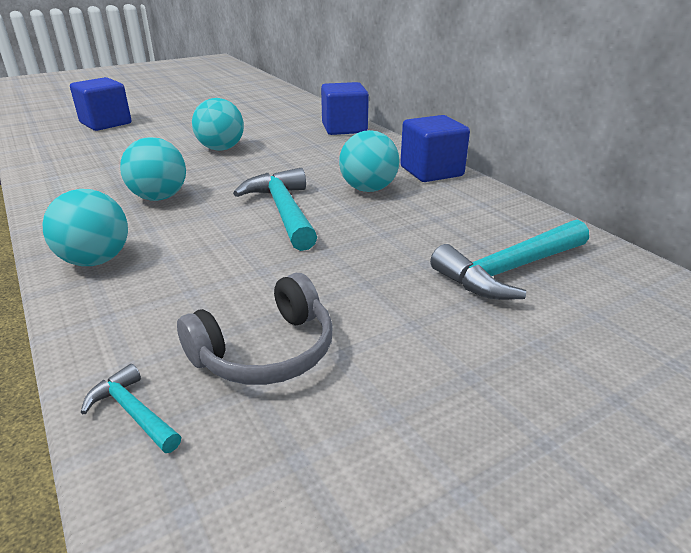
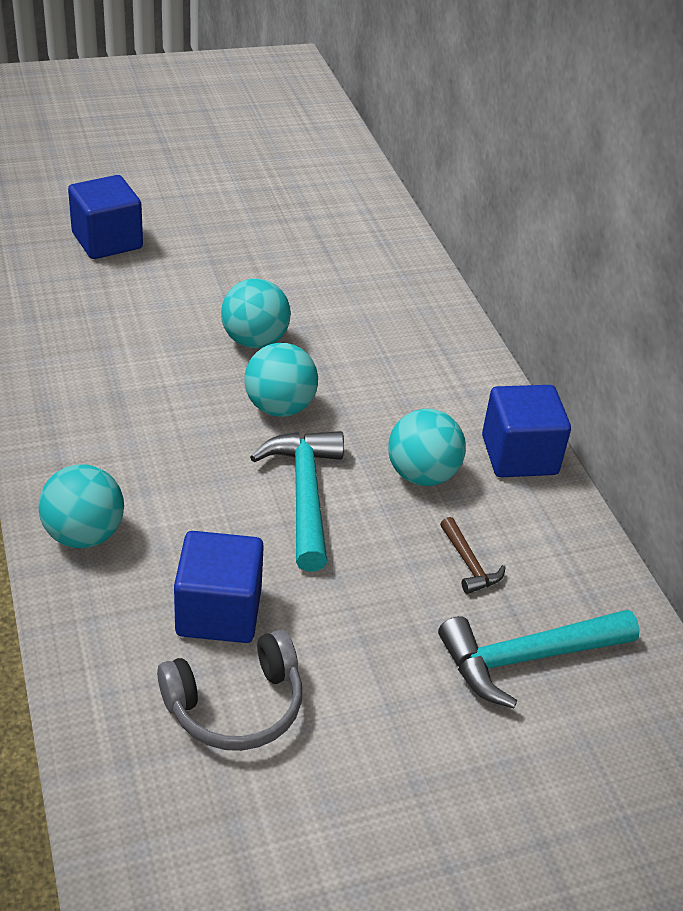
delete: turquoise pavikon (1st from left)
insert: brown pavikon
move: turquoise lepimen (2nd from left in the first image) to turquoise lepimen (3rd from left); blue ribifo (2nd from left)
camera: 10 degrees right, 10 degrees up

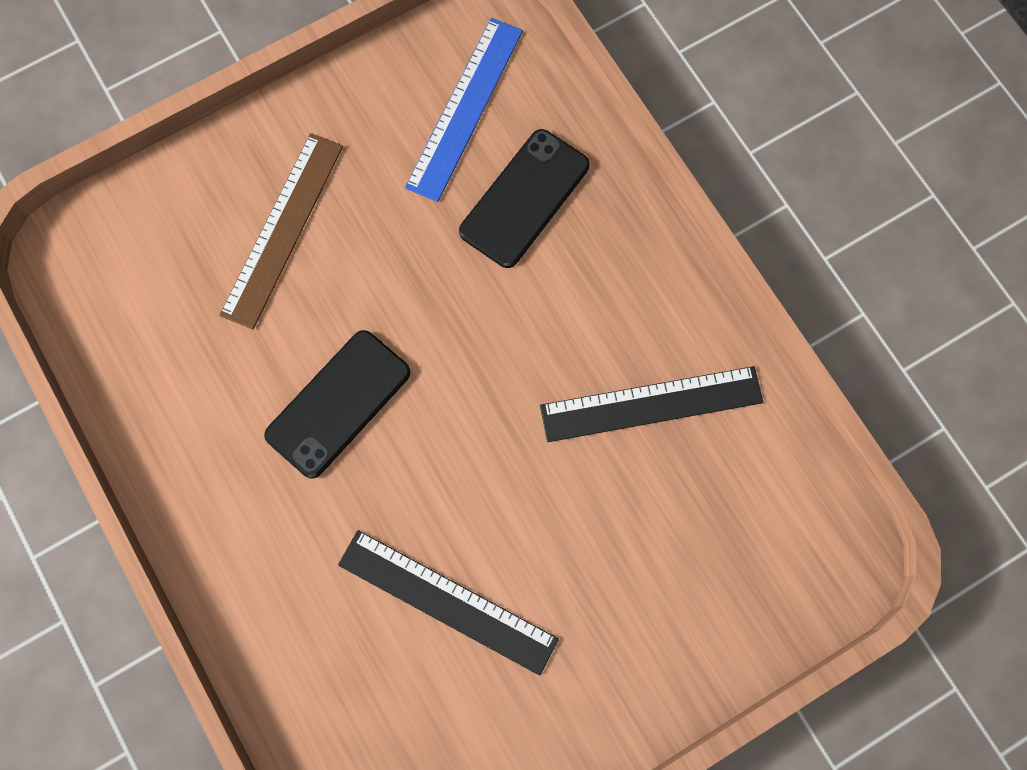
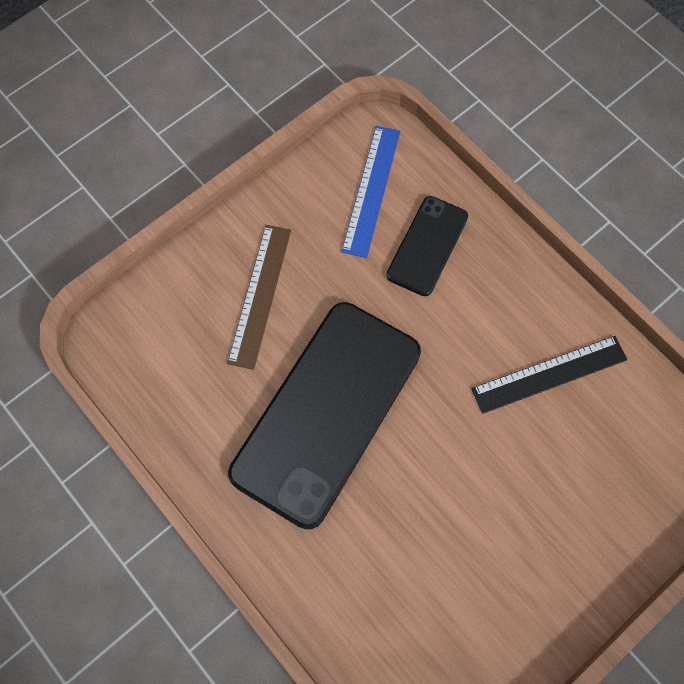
delete: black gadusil (1st from left)
resize: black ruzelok (1st from left) x2.00
camera: 10 degrees left, 5 degrees down

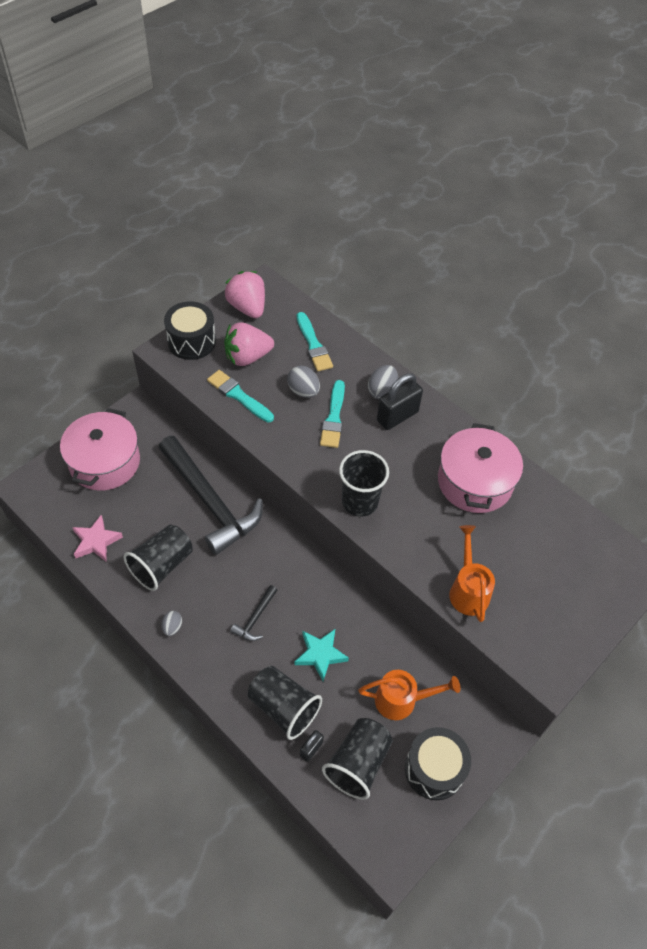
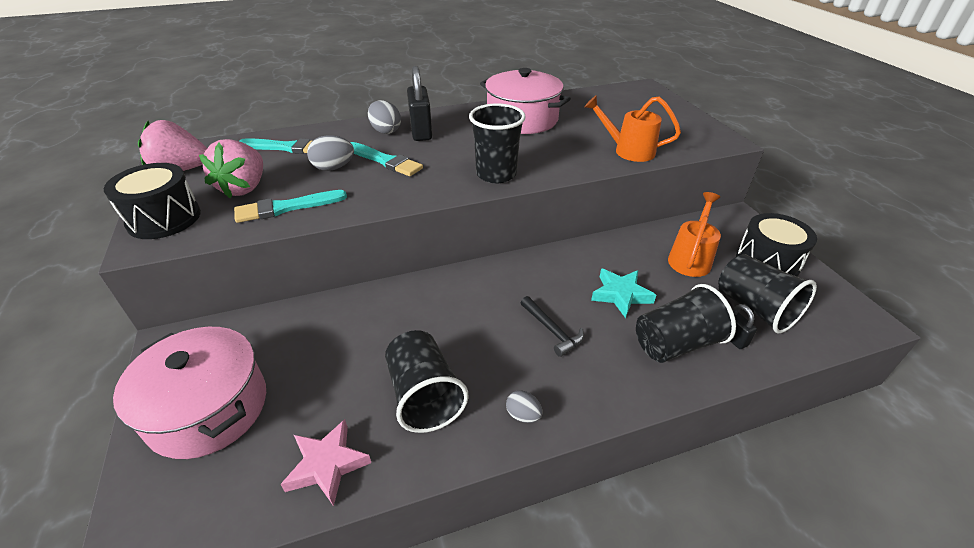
delete: black pavikon (1st from left)
camera: 60 degrees left, 15 degrees down

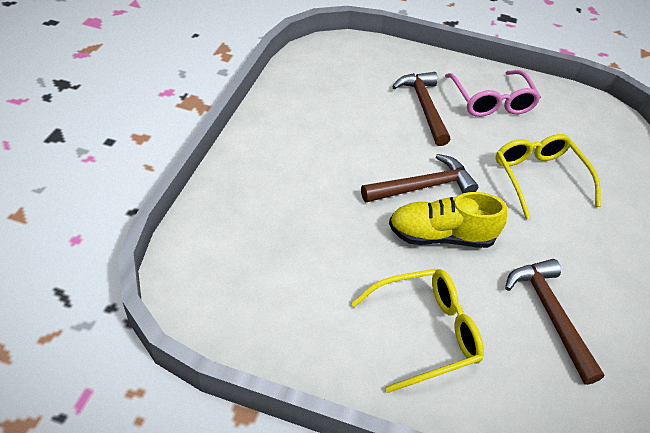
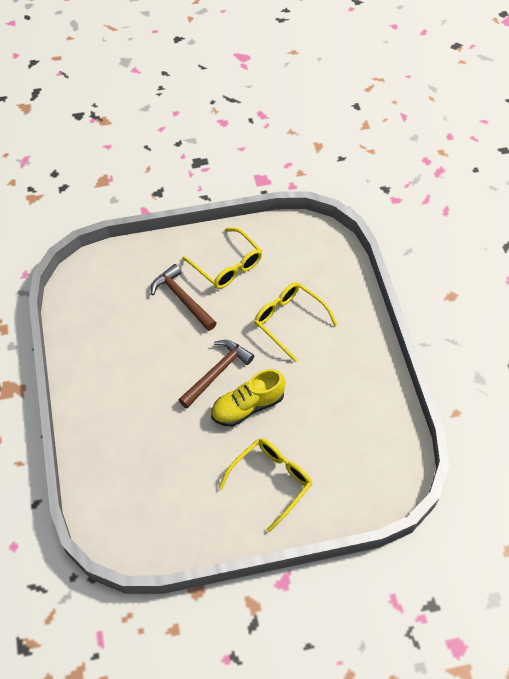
delete: brown pavikon (3rd from left)
recolor: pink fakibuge to yellow fakibuge (1st from left)
camera: 25 degrees left, 10 degrees up

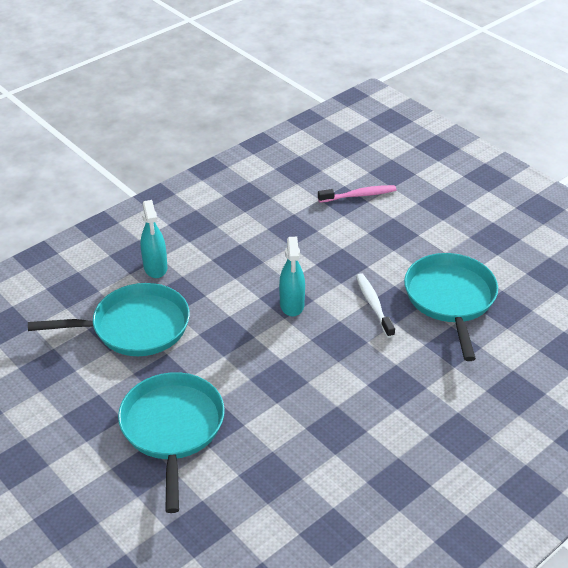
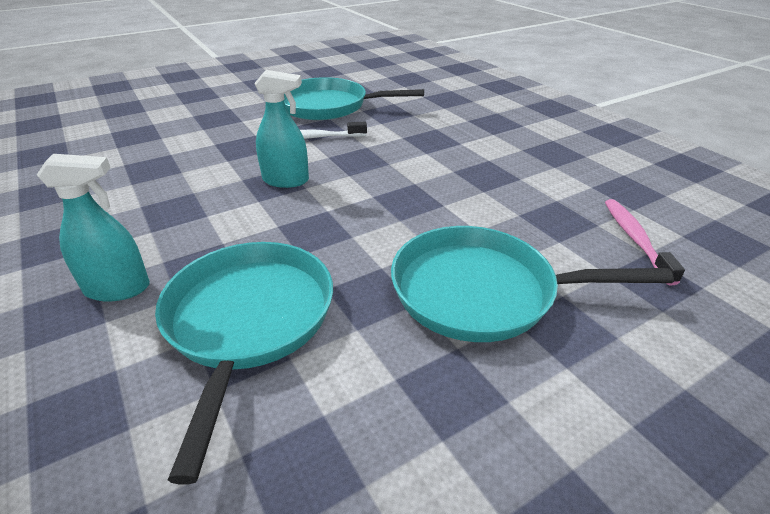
move: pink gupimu
camera: 80 degrees left, 5 degrees down

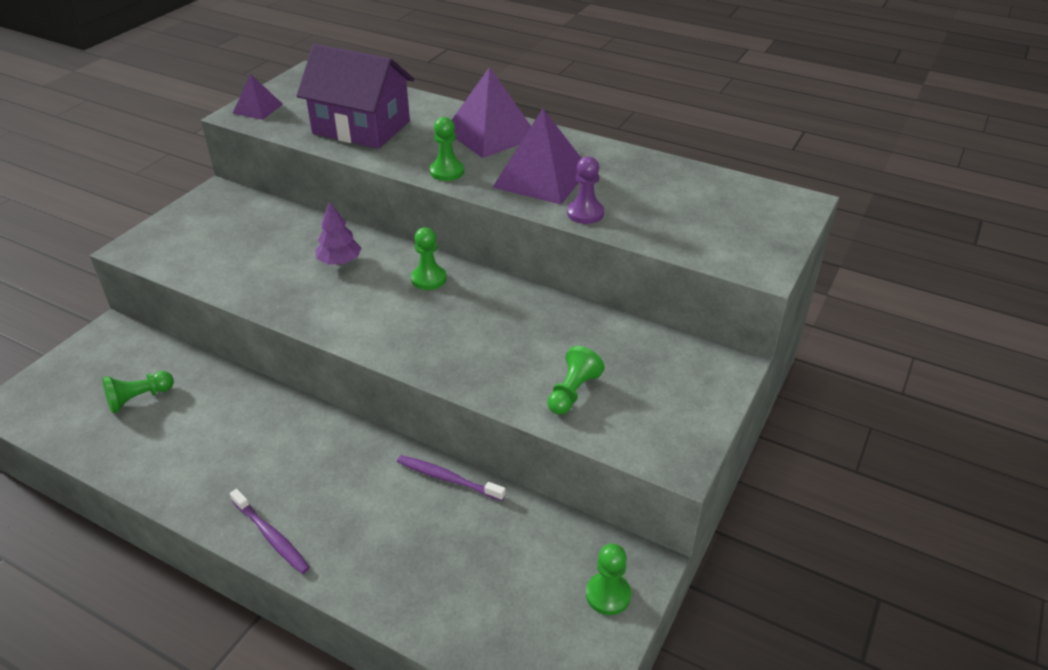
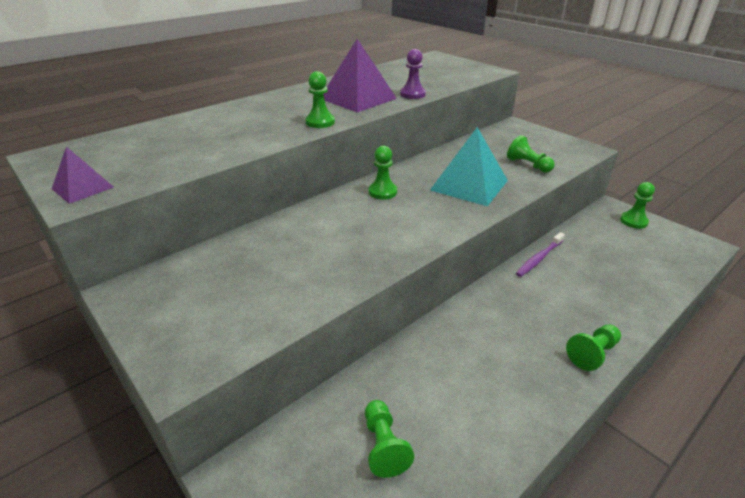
delete: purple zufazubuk; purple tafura; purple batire (2nd from left)
insert: turquoise batire
replace: purple gupimu (1st from left) to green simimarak (5th from left)
camera: 70 degrees left, 5 degrees down

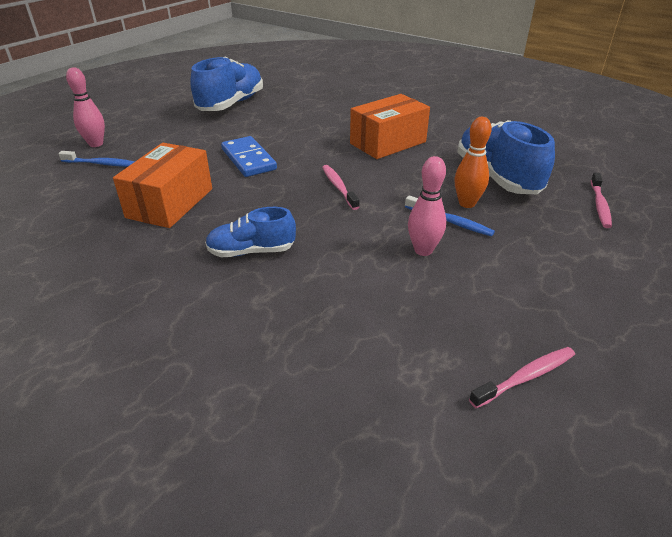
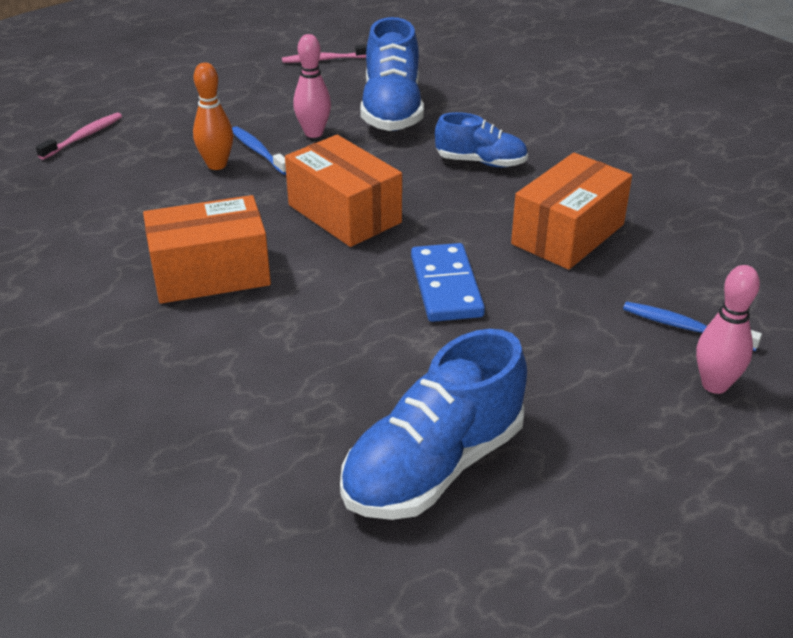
move: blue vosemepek (3rd from left in the first image) to blue vosemepek (1st from left)
replace: pink gupimu (1st from left) to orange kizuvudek (2nd from left)
camera: 160 degrees left, 0 degrees up

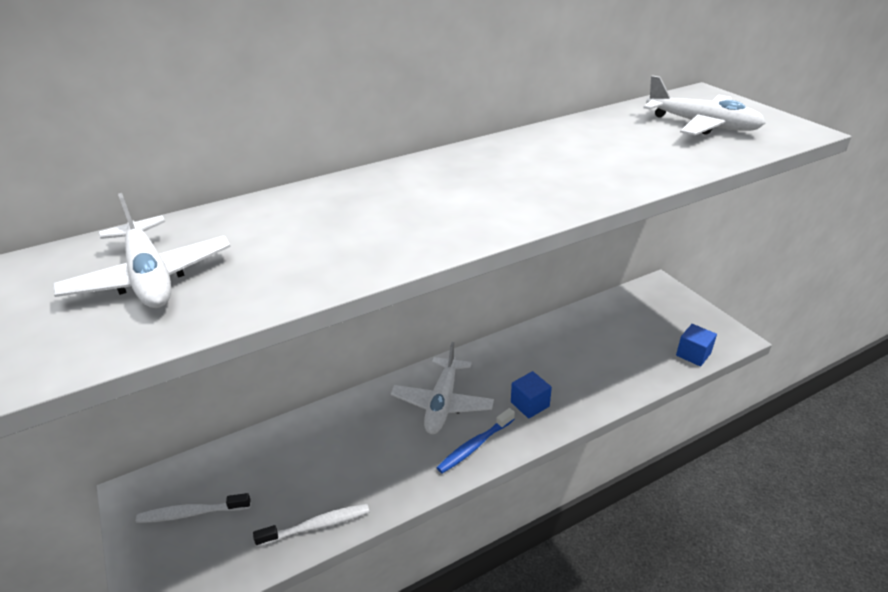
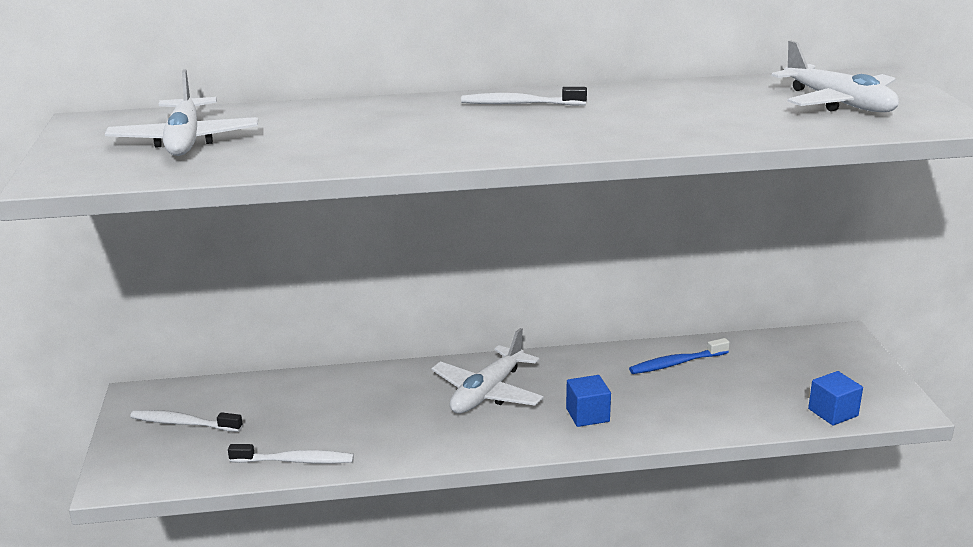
insert: white gupimu (3rd from left)
move: blue gupimu
camera: 20 degrees right, 10 degrees down

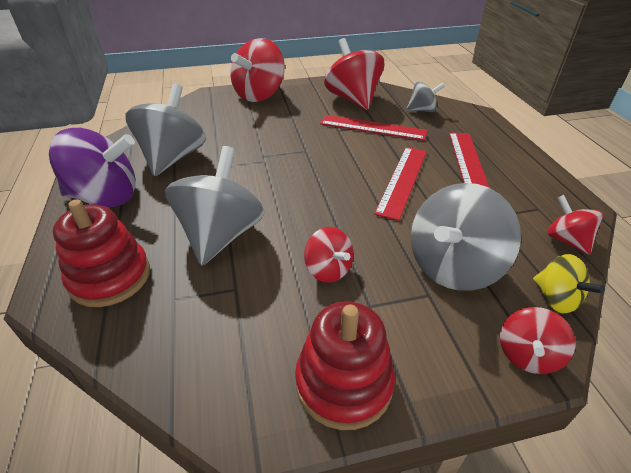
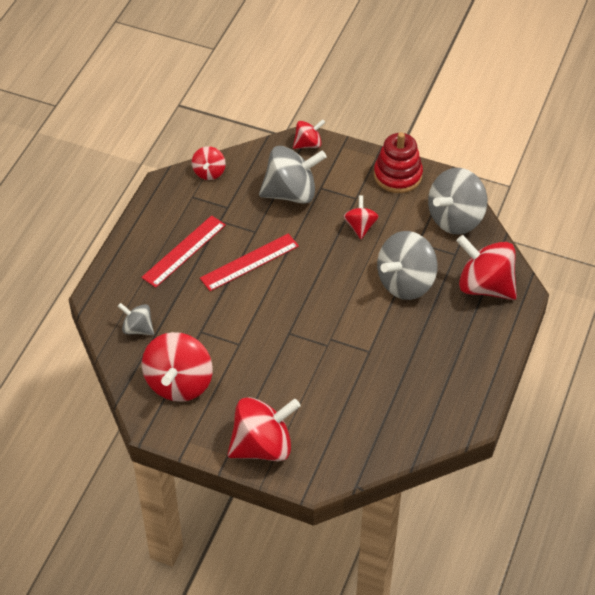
delete: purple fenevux; red gadusil (1st from left); yellow fenevux
move: grey fenevux (1st from left in the first image) to grey fenevux (4th from left)
replace: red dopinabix (1st from left) to red fenevux (6th from left)
camera: 145 degrees left, 10 degrees up

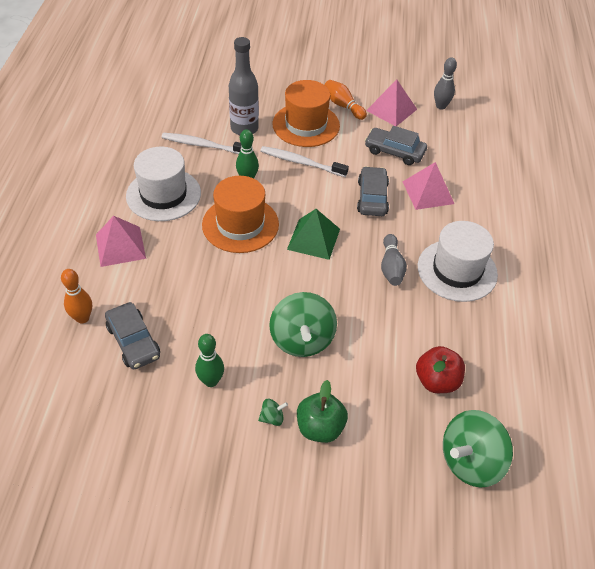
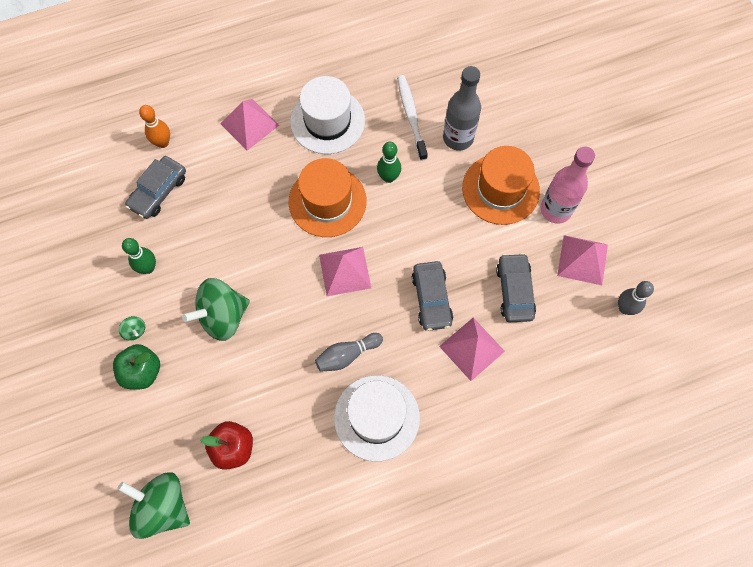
delete: white gupimu (2nd from left)
replace: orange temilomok (2nd from left) to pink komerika
recolor: green batire to pink batire (2nd from left)
rotate: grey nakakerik (2nd from left) 105 degrees clockwise
camera: 65 degrees right, 20 degrees up

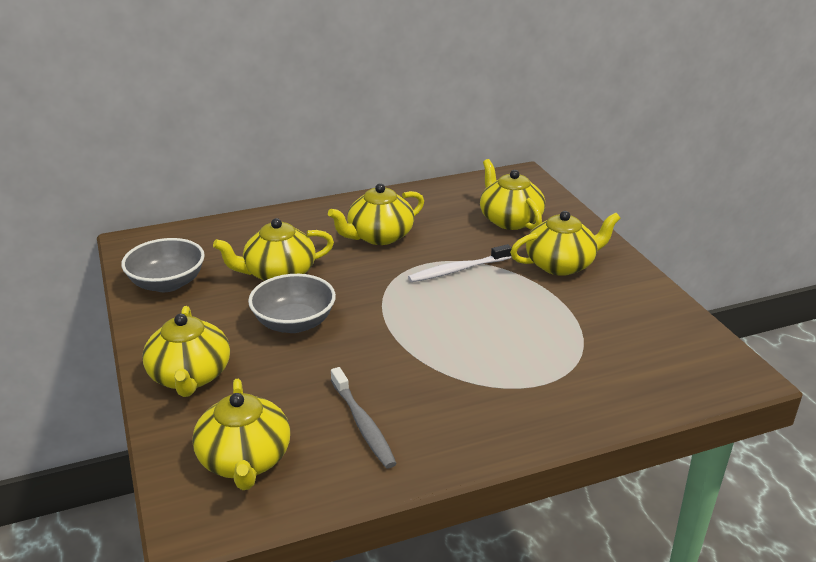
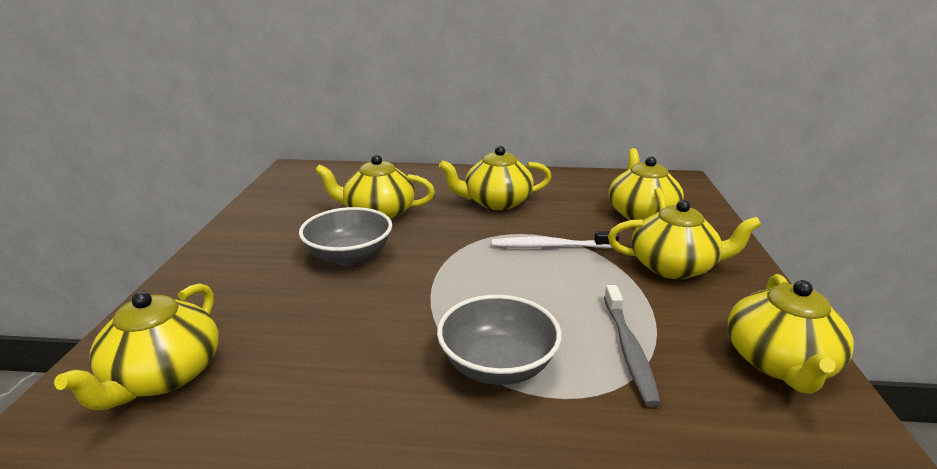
move: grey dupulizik (1st from left in the first image) to grey dupulizik (2nd from left); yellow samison (1st from left in the first image) to yellow samison (6th from left); grey gupimu
camera: 25 degrees right, 5 degrees down

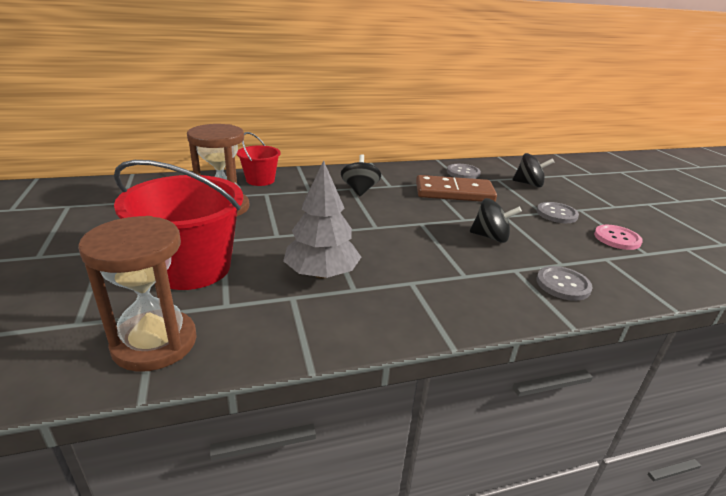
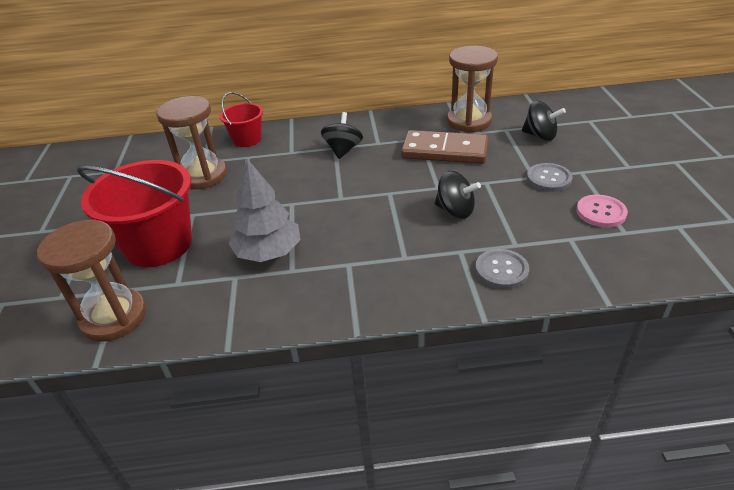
replace: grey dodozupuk (1st from left) to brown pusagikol (3rd from left)
camera: 15 degrees right, 10 degrees up

